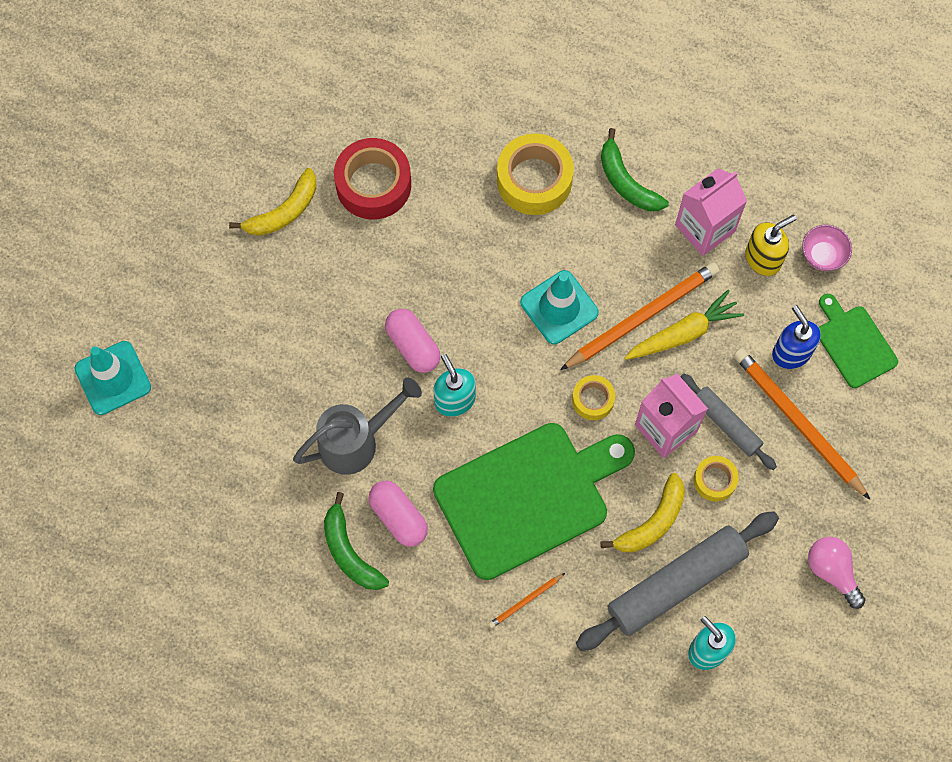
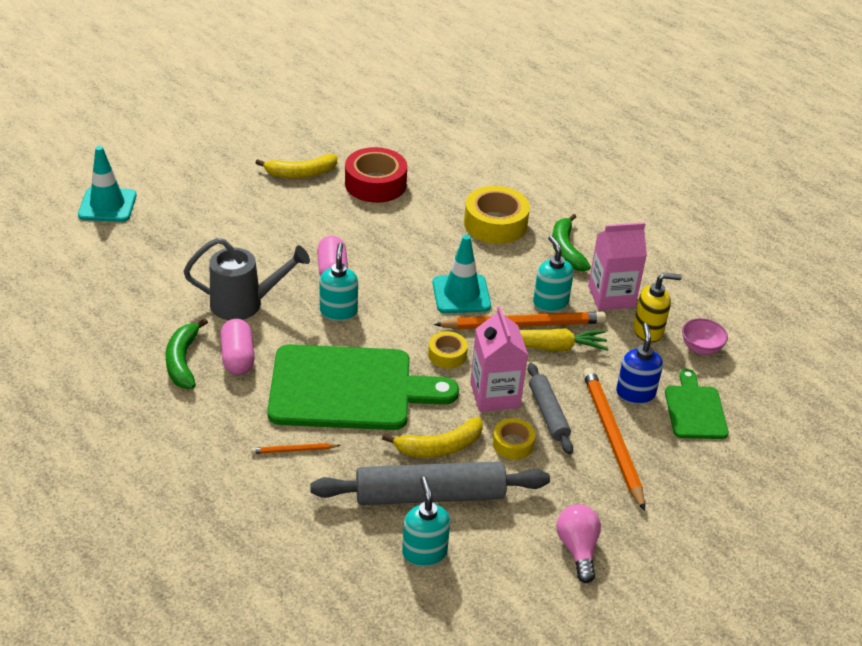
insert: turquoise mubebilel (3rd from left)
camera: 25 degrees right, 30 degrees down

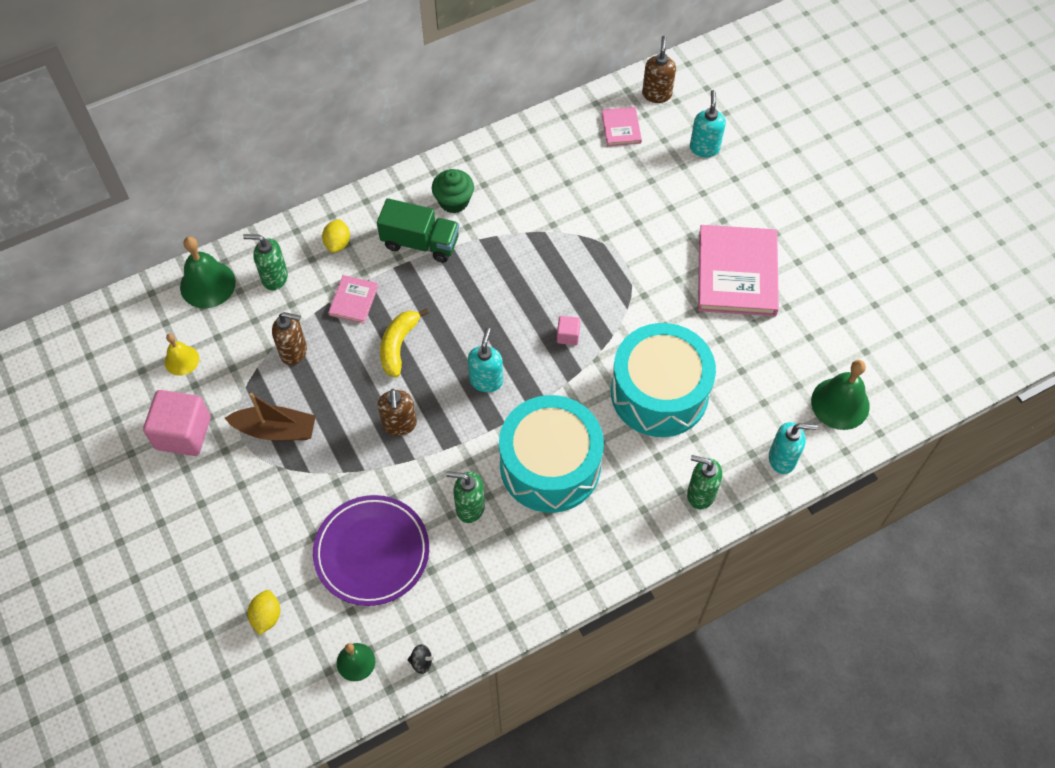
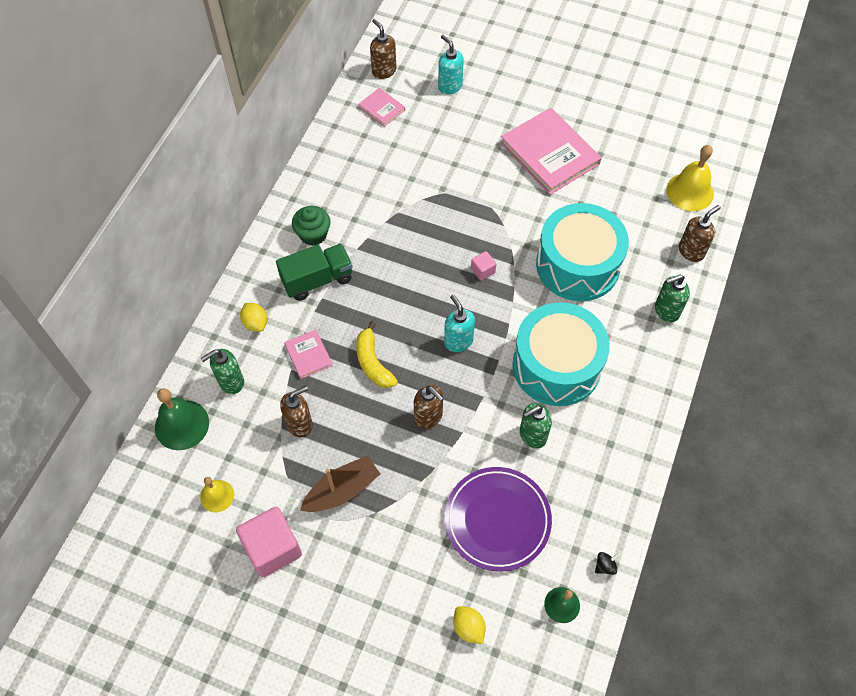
recolor: turquoise mubebilel (3rd from left) to brown mubebilel (4th from left); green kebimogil (3rd from left) to yellow kebimogil (2nd from left)
camera: 40 degrees left, 0 degrees up

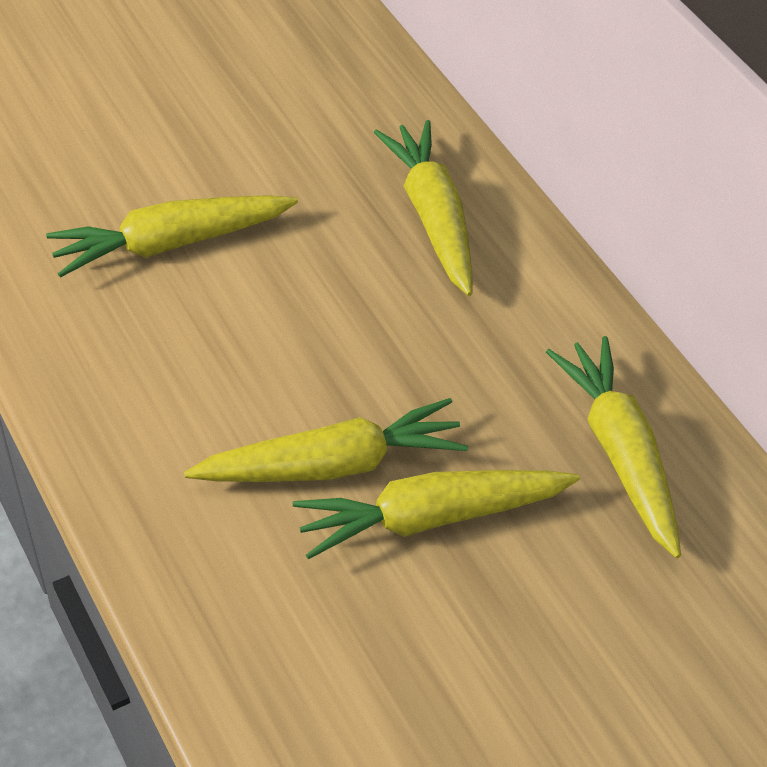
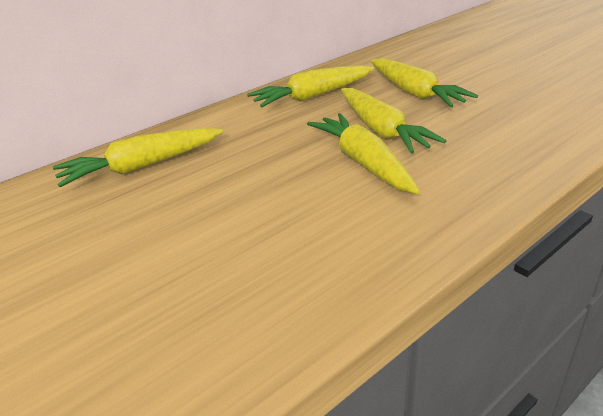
move: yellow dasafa (1st from left in the first image) to yellow dasafa (5th from left)
camera: 100 degrees left, 15 degrees down

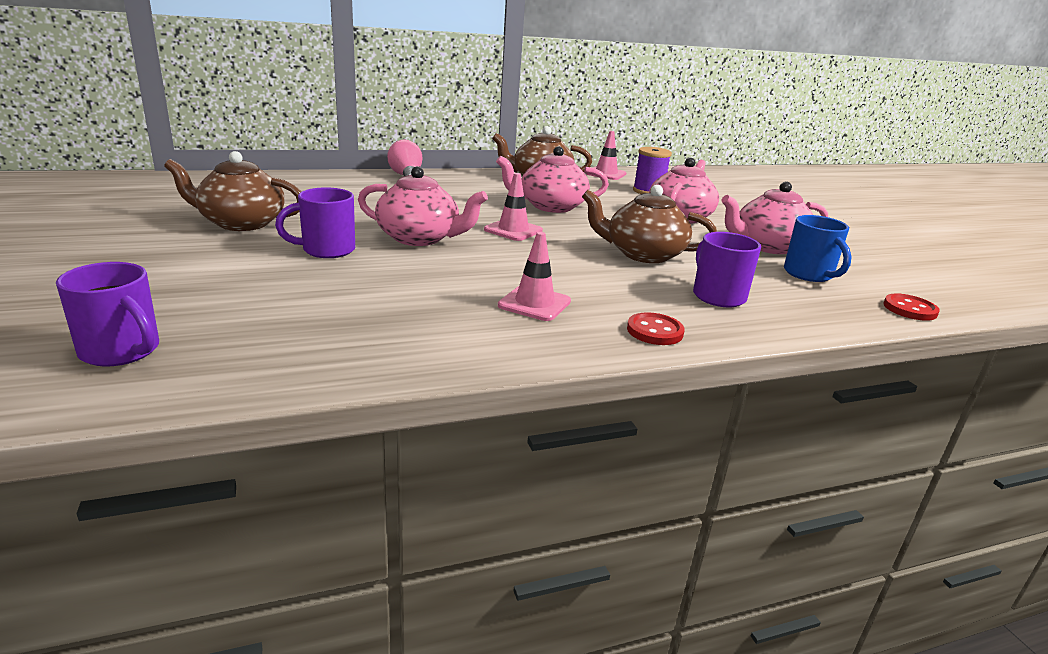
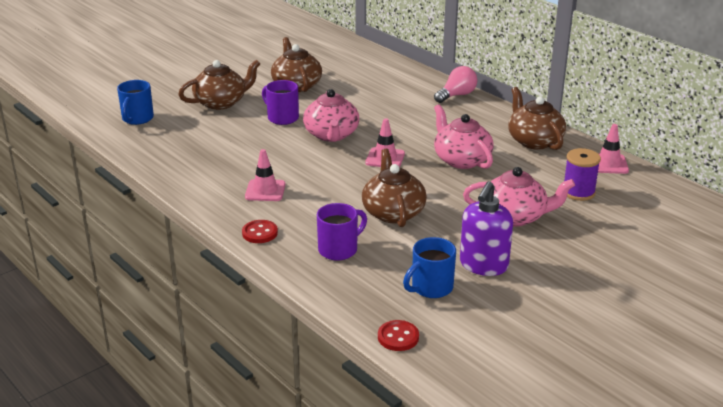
insert: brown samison (1st from left)
replace: pink samison (4th from left) to purple mubebilel
recolor: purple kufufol (1st from left) to blue kufufol (1st from left)
camera: 70 degrees right, 5 degrees up

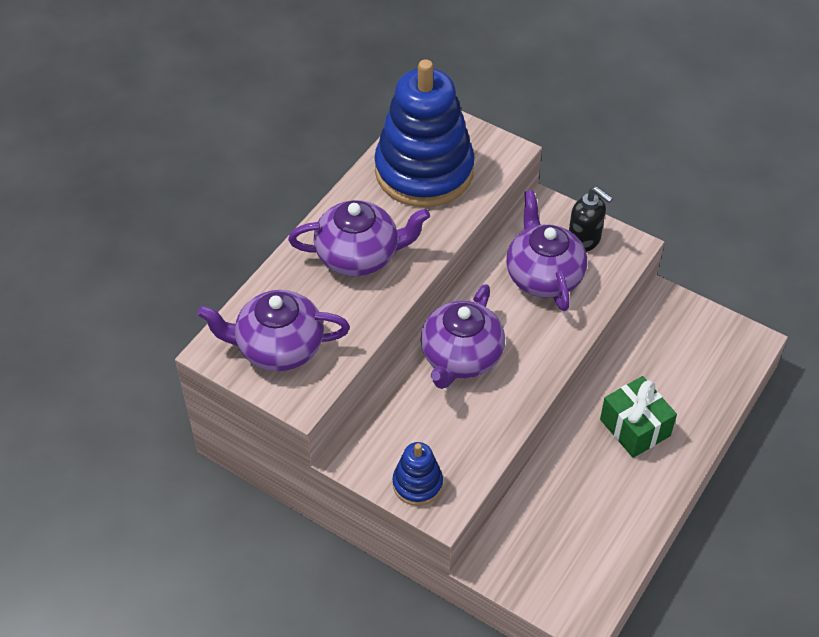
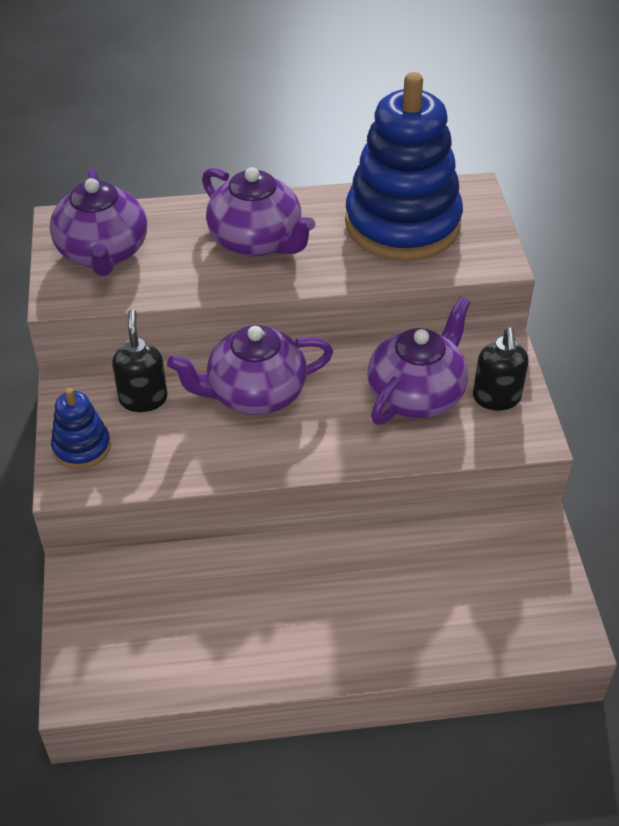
delete: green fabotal
insert: black mubebilel (1st from left)
rotate: purple samison (1st from left) 150 degrees counterclockwise
camera: 50 degrees right, 5 degrees down

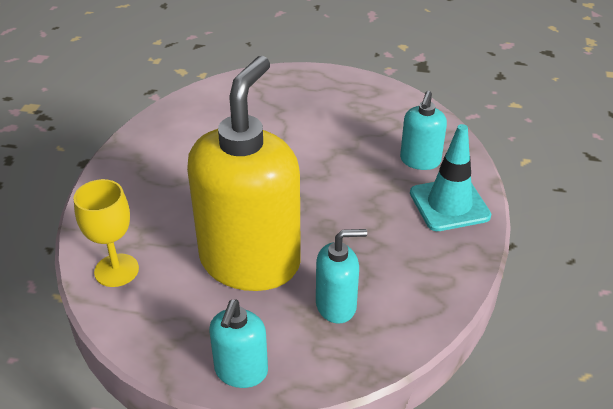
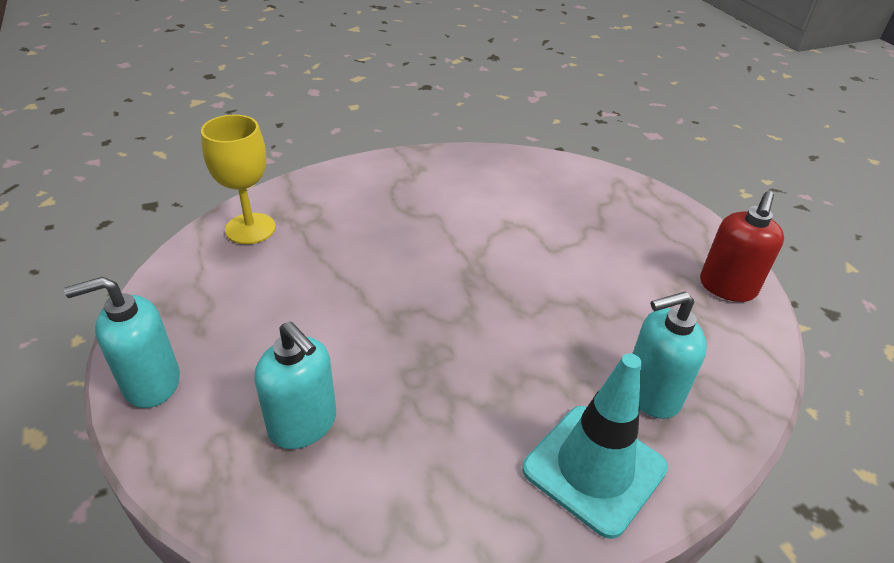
delete: yellow mubebilel
insert: red mubebilel
camera: 55 degrees right, 0 degrees up

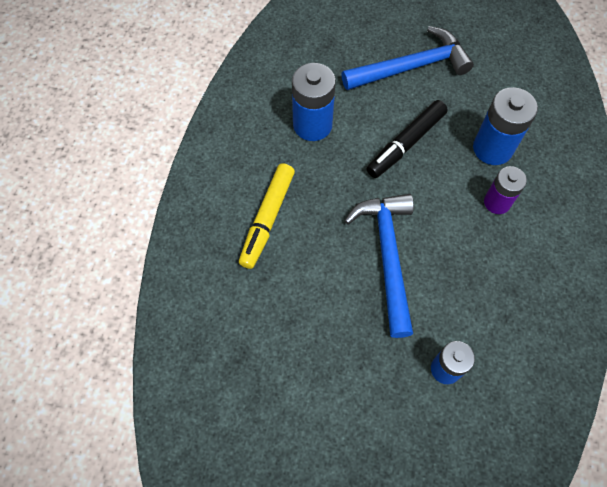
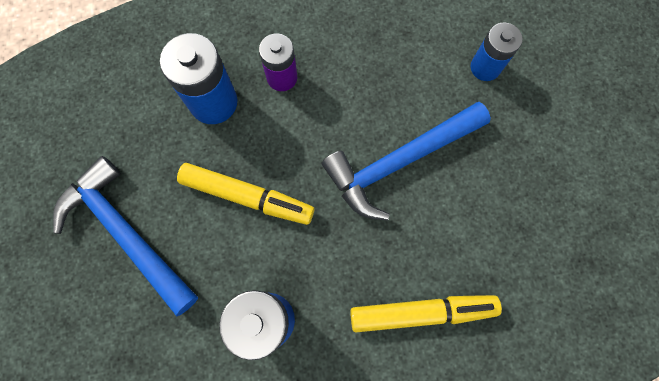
recolor: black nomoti to yellow nomoti (1st from left)
camera: 115 degrees left, 10 degrees up

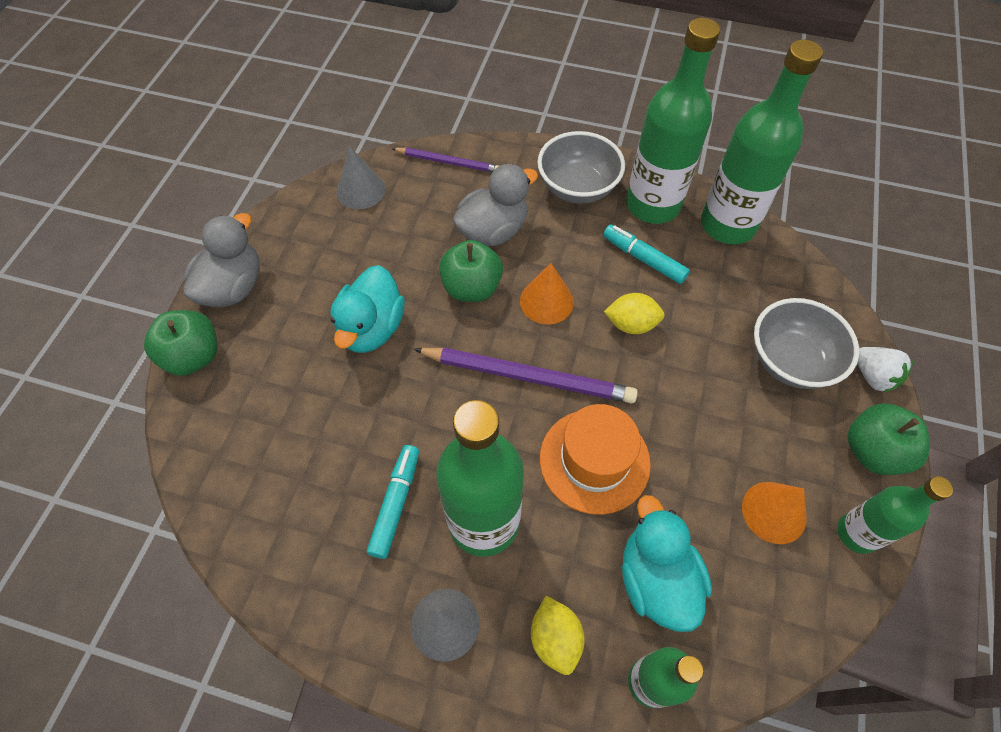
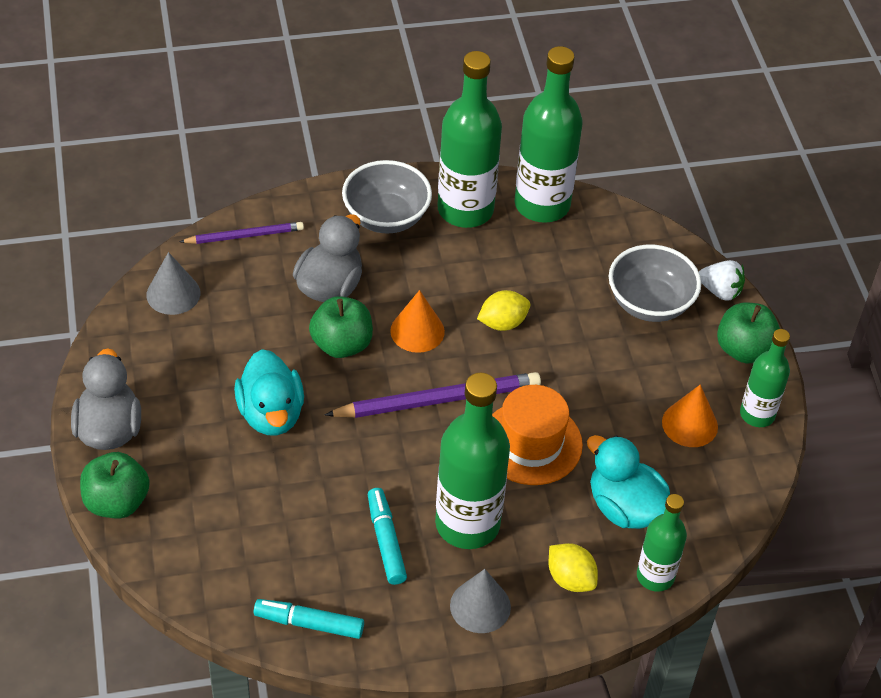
move: turquoise nomoti (2nd from left in the first image) to turquoise nomoti (1st from left)
camera: 30 degrees left, 10 degrees down

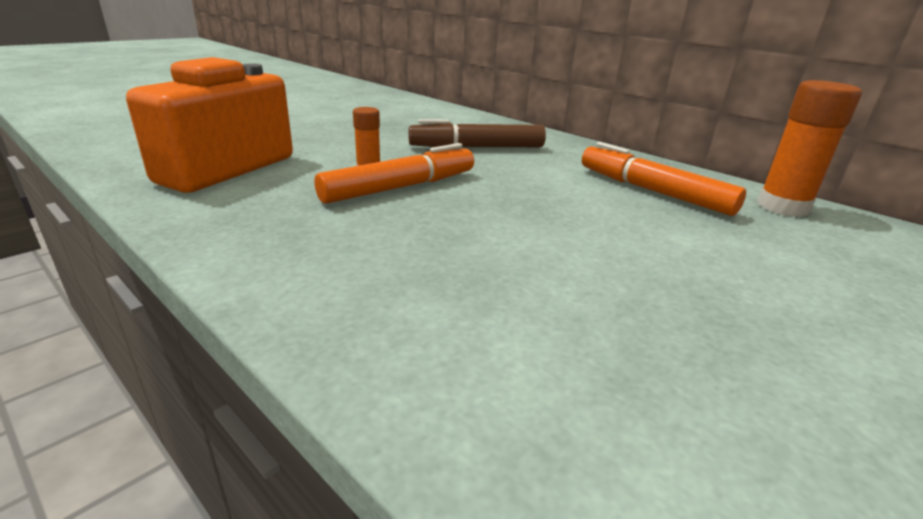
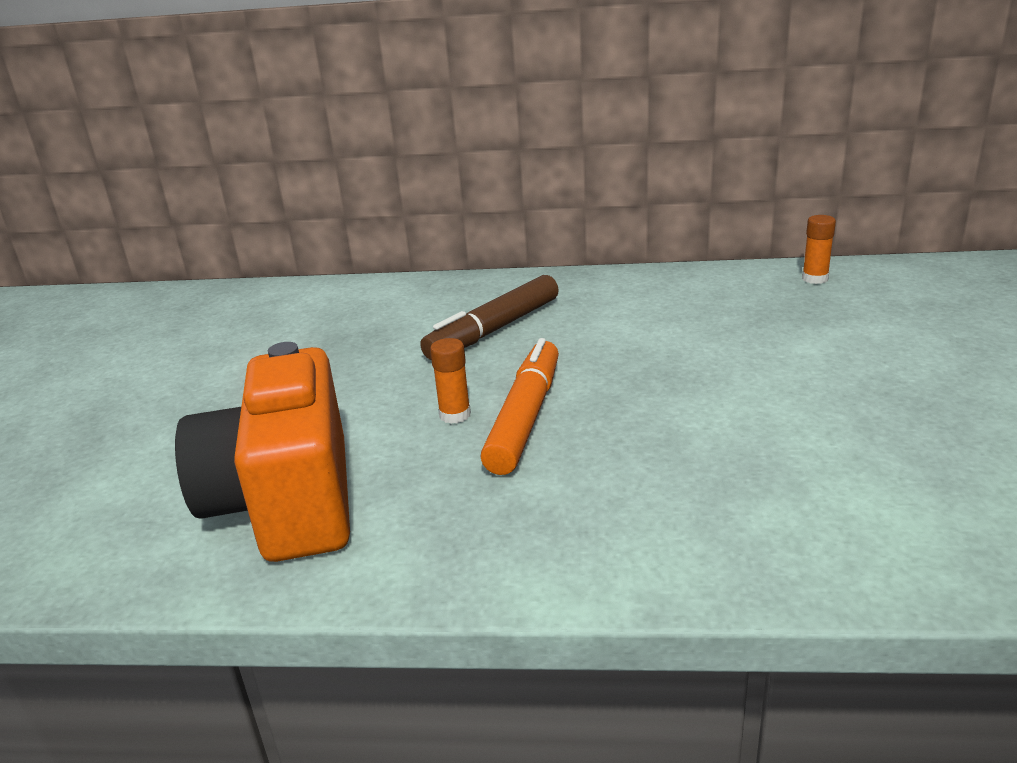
delete: orange nomoti (2nd from left)
resize: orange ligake (2nd from left) x0.55
camera: 35 degrees left, 0 degrees up

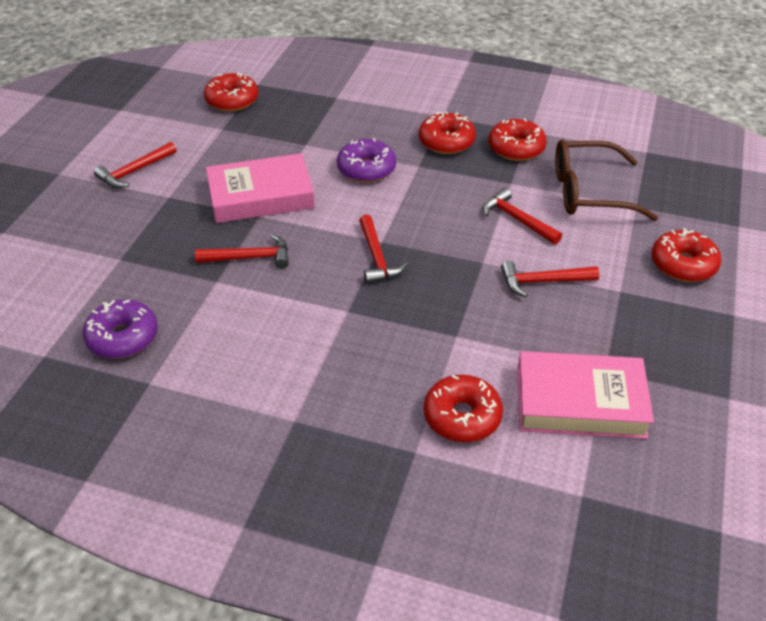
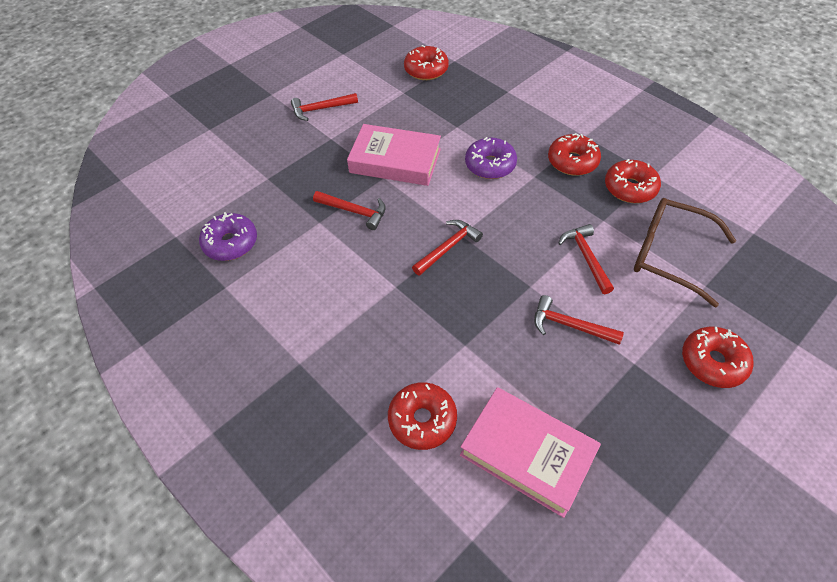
rotate: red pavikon (3rd from left) 150 degrees counterclockwise
camera: 30 degrees right, 10 degrees up

